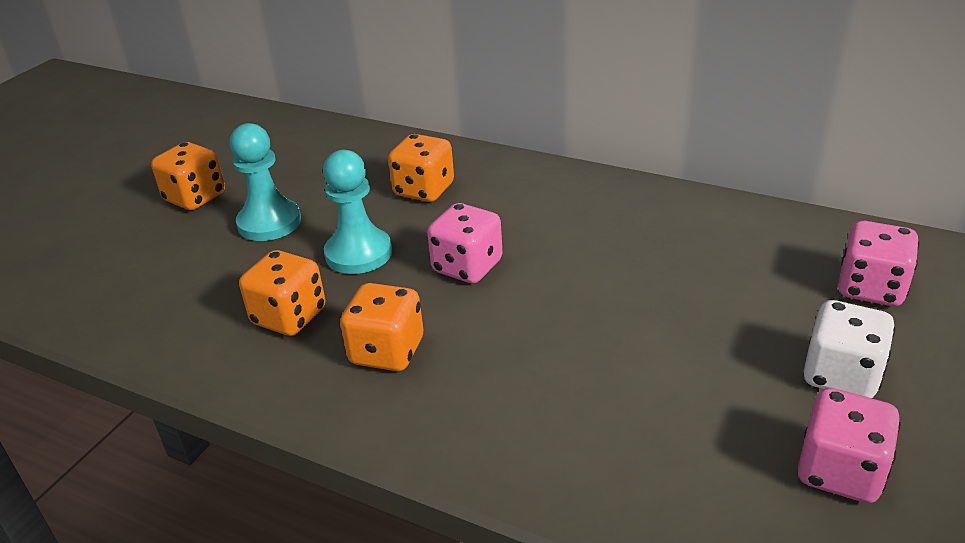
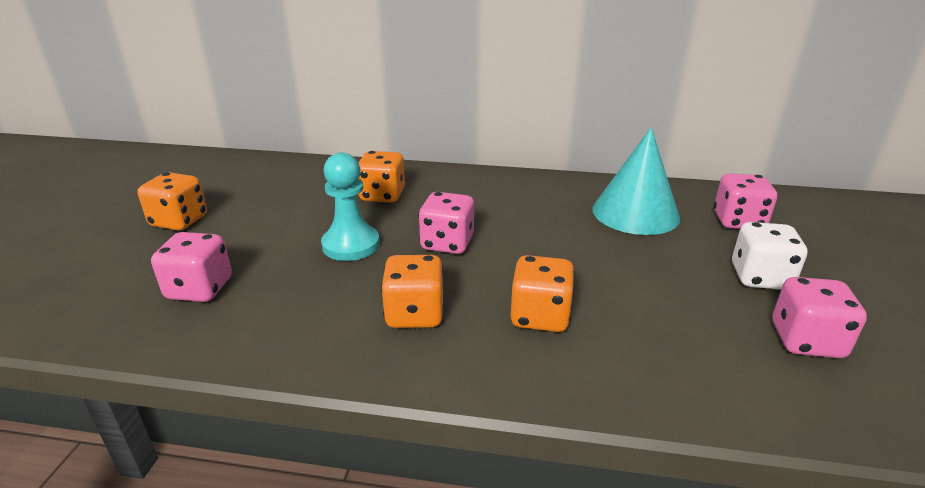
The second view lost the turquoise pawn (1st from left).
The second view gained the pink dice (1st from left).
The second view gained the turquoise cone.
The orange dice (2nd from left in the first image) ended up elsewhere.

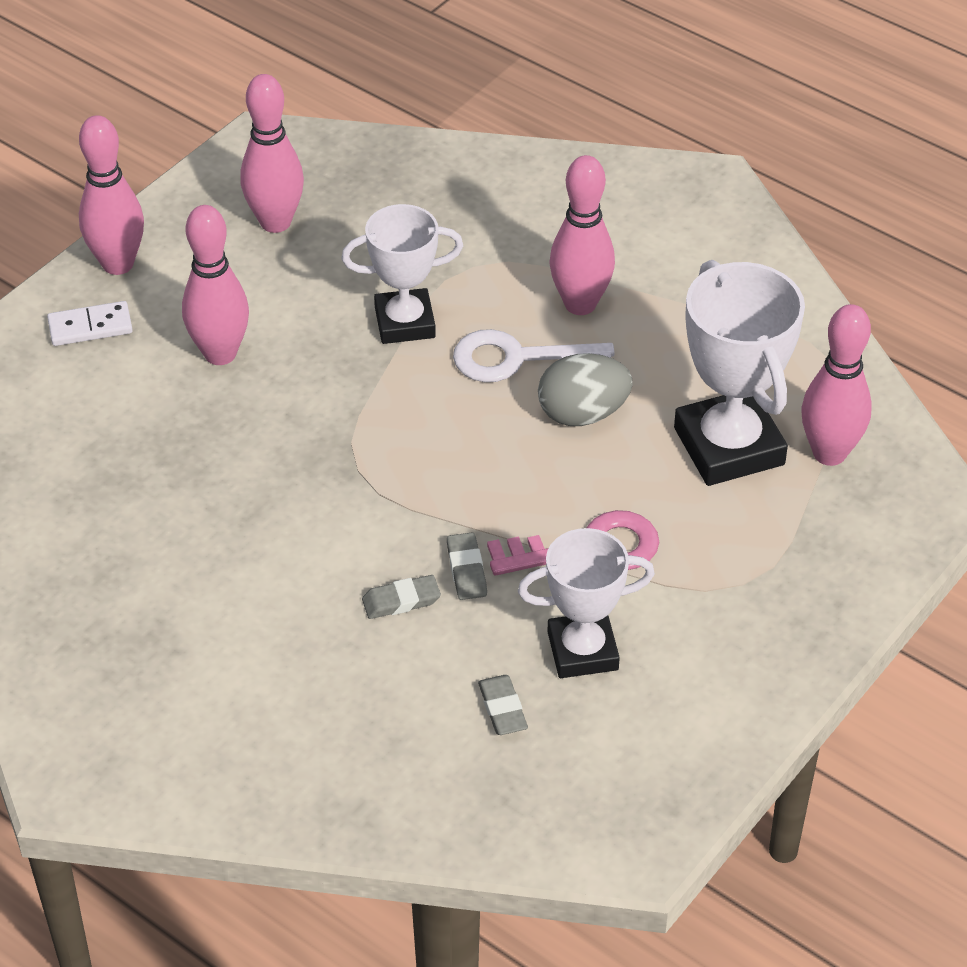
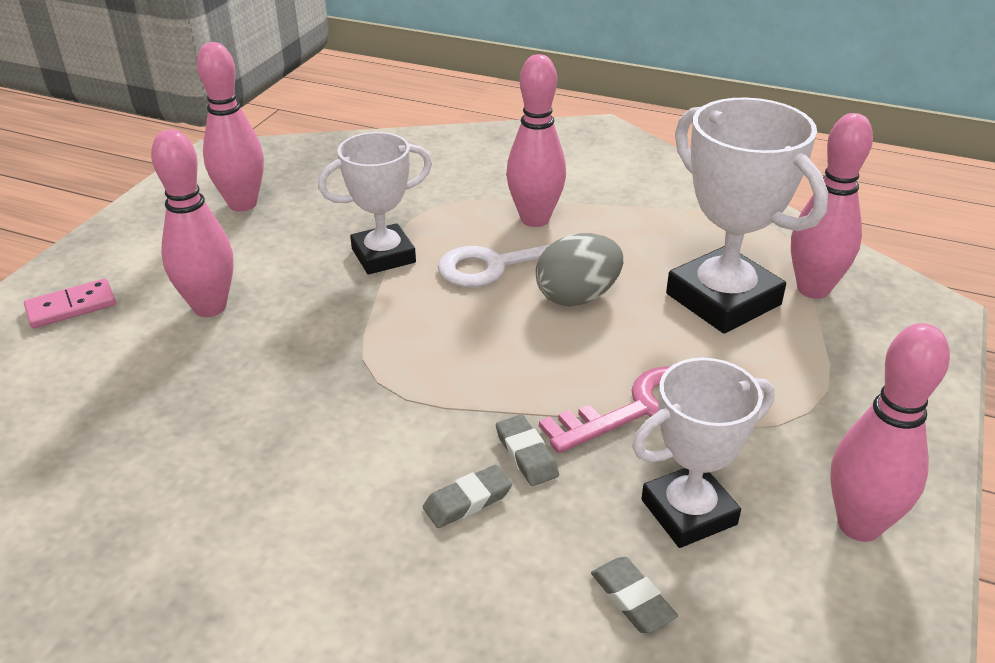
The pink bowling pin (1st from left in the first image) ended up elsewhere.
What was the white domino turned into the pink domino.

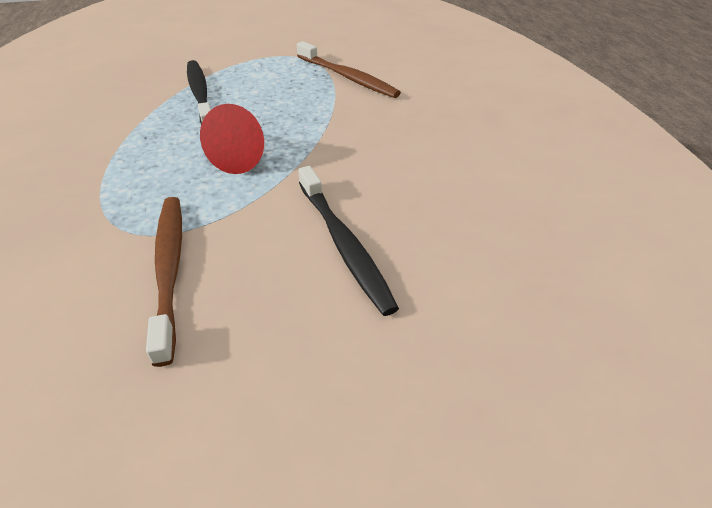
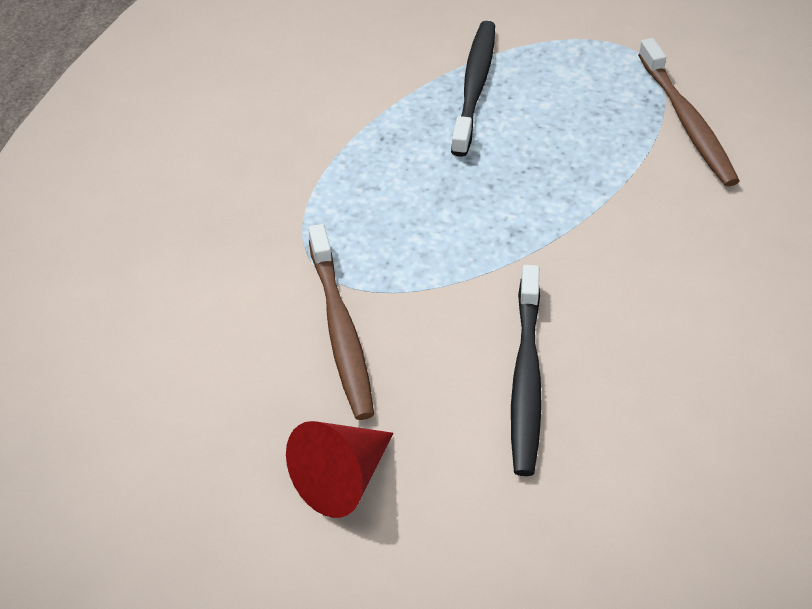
The red cone ended up elsewhere.
The brown toothbrush (1st from left) ended up facing another way, 150 degrees clockwise from before.

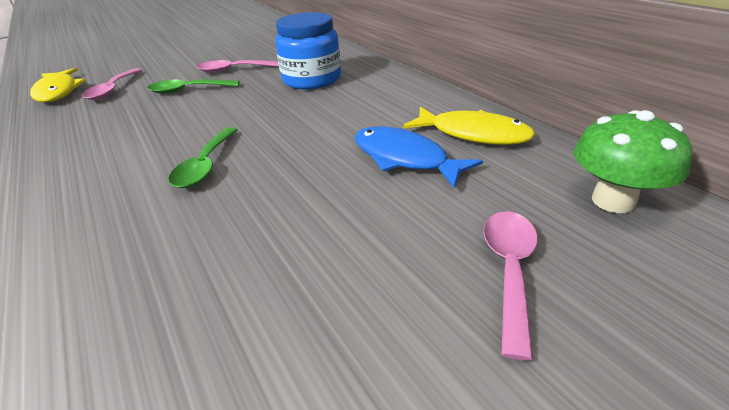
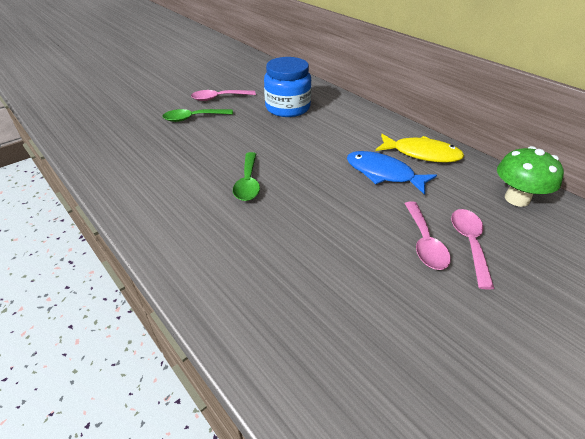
The second view lost the yellow fish (1st from left).
The pink spoon (1st from left in the first image) ended up elsewhere.

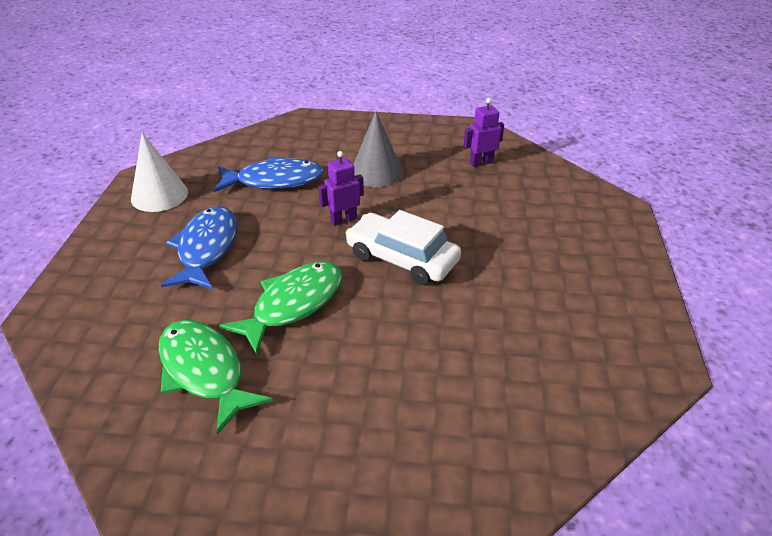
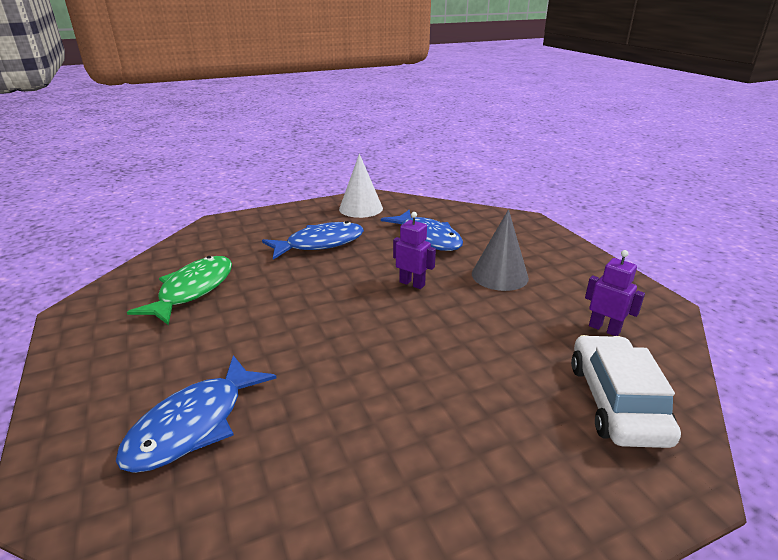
The second view lost the green fish (2nd from left).
The second view gained the blue fish (1st from left).
The white car ended up elsewhere.

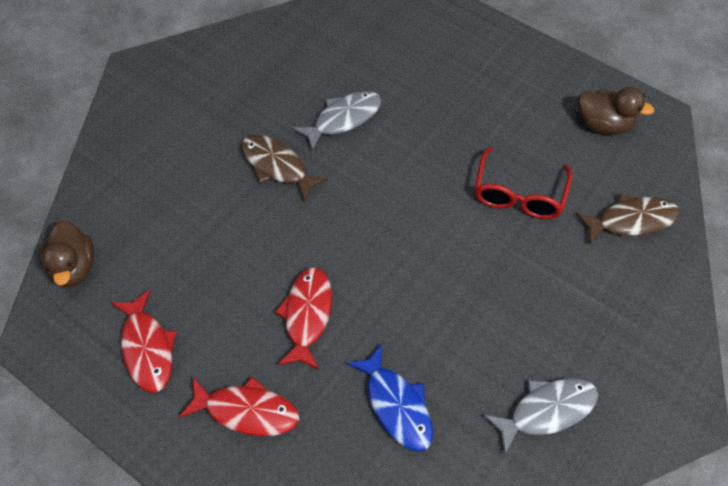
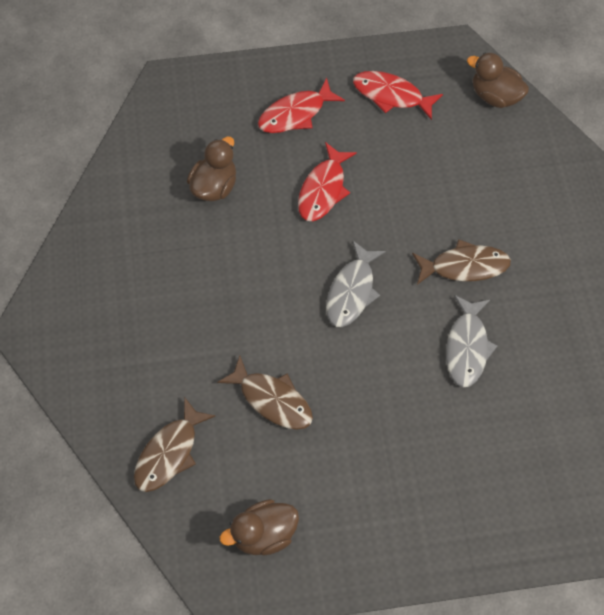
The grey fish (2nd from left in the first image) ended up elsewhere.
Where the blue fish stood, the brown duck (1st from left) came to stand.
Where the red glasses stood, the brown fish (2nd from left) came to stand.
The red fish (3rd from left in the first image) ended up facing another way, 60 degrees clockwise from before.

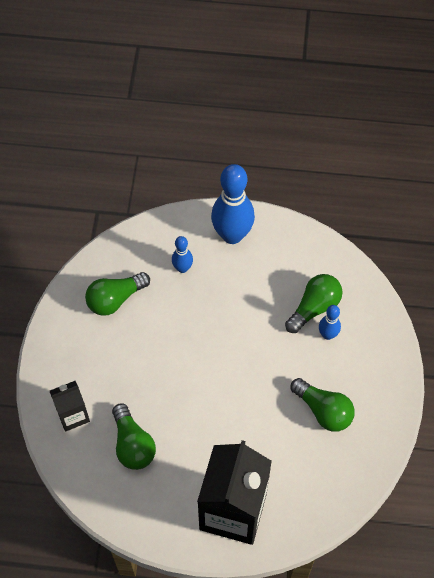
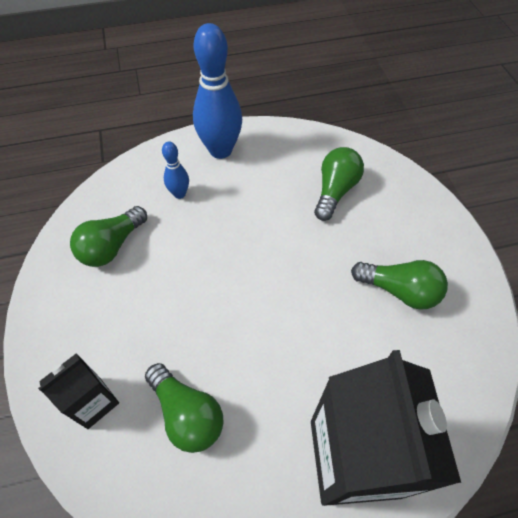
The second view lost the blue bowling pin (3rd from left).

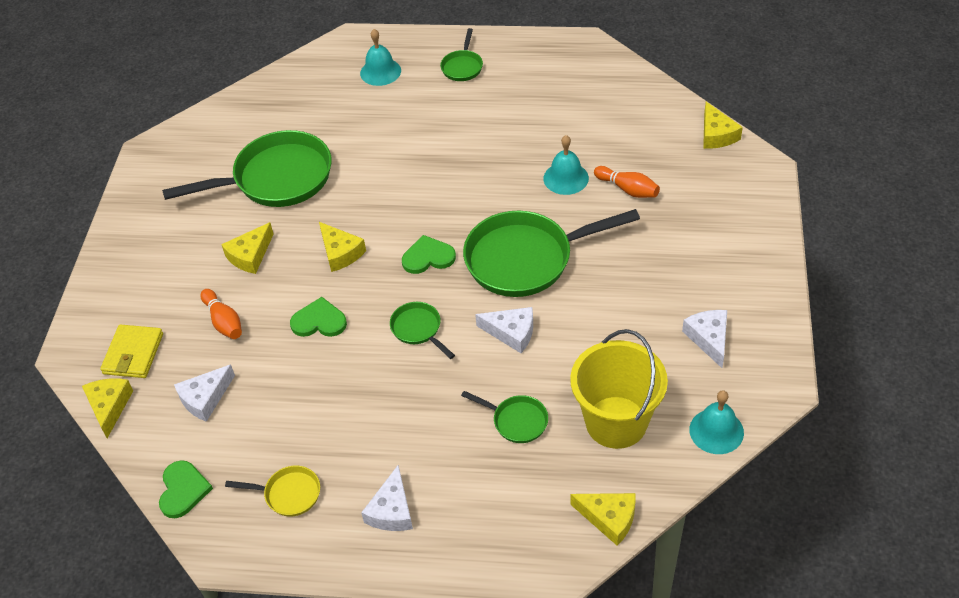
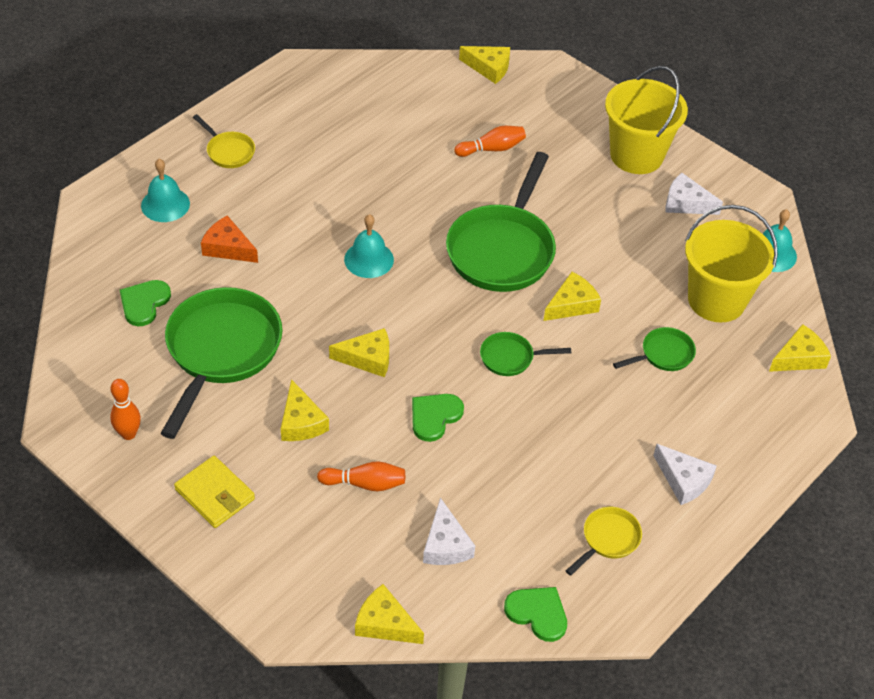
The second view gained the orange bowling pin (1st from left).
The second view gained the orange cheese.
The second view gained the yellow bucket (1st from left).
The yellow wallet ended up elsewhere.
The green heart (3rd from left in the first image) ended up elsewhere.
The turquoise bell (2nd from left) ended up elsewhere.
What was the green pan (3rd from left) turned into the yellow pan (1st from left).
What was the white cheese (3rd from left) turned into the yellow cheese (5th from left).

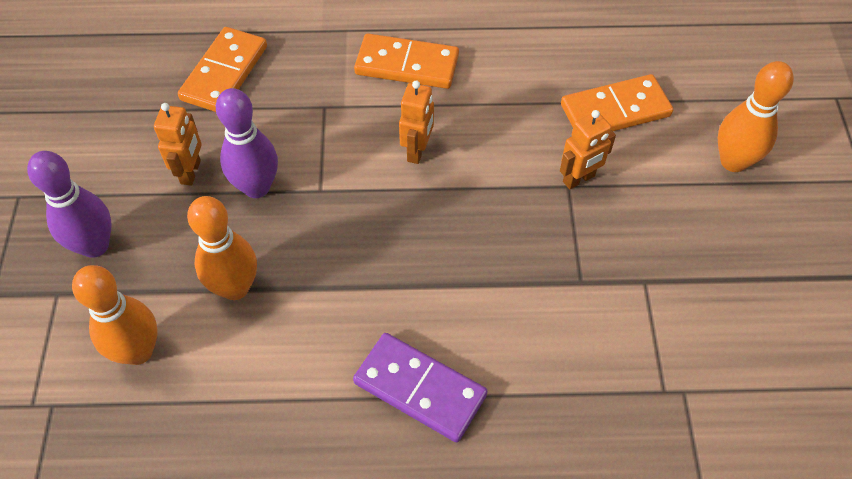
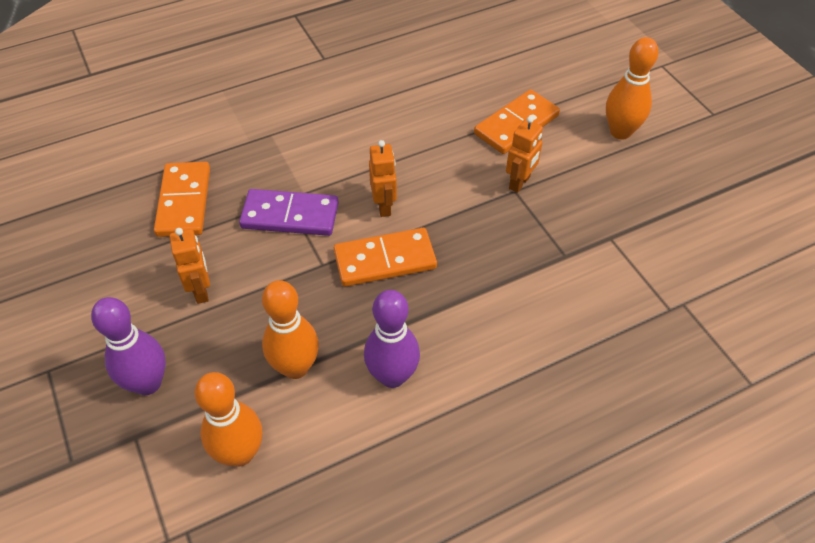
The purple bowling pin (2nd from left) ended up elsewhere.
The purple domino ended up elsewhere.
The orange domino (2nd from left) ended up elsewhere.

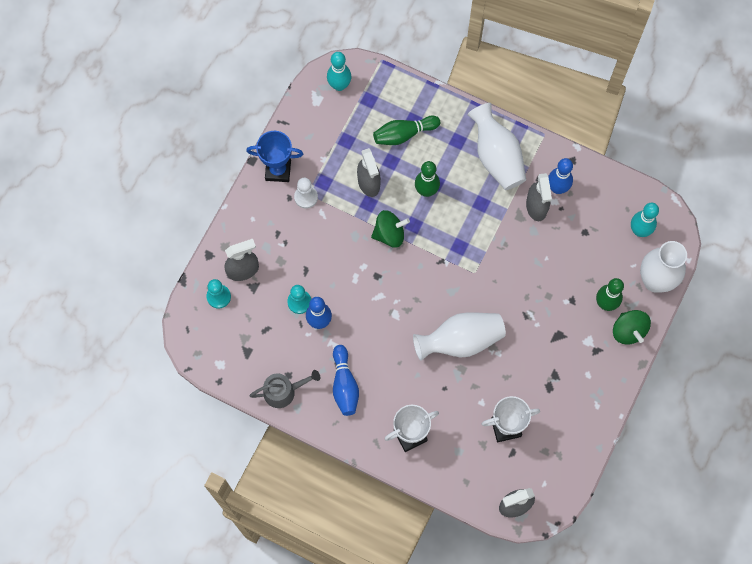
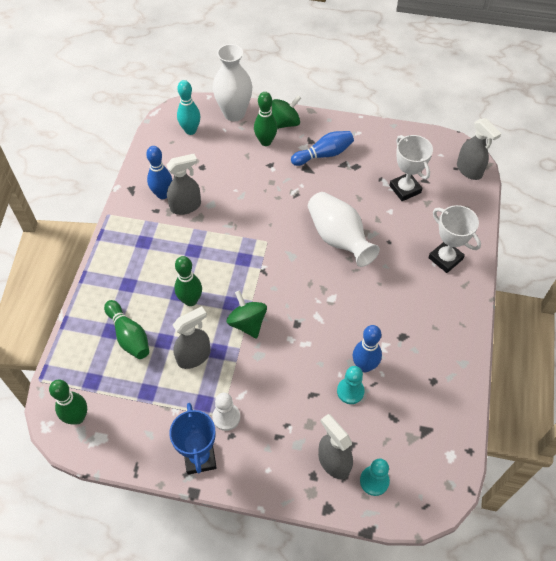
The second view lost the grey watering can.
The second view lost the white vase (2nd from left).
The blue bowling pin (2nd from left) ended up elsewhere.
What was the turquoise bowling pin (1st from left) turned into the green bowling pin (1st from left).

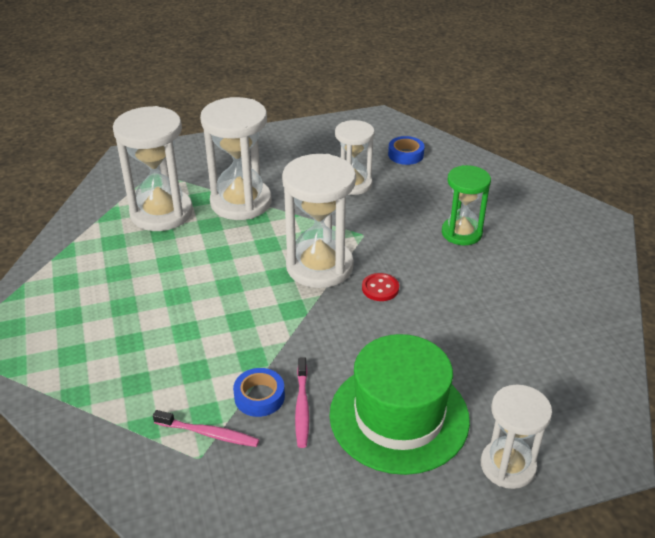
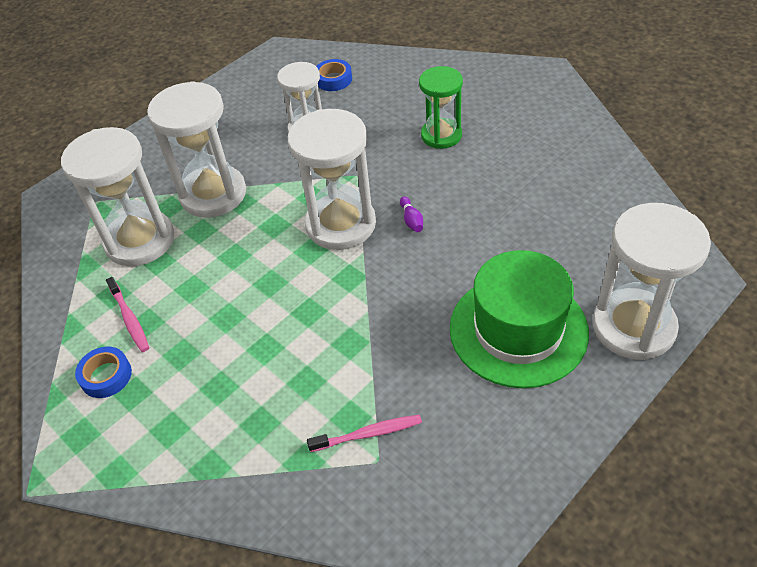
The blue tape (1st from left) ended up elsewhere.
The pink toothbrush (2nd from left in the first image) ended up elsewhere.
Where the red button stood, the purple bowling pin came to stand.
The size of the white hourglass (5th from left) changed by a factor of 1.57.

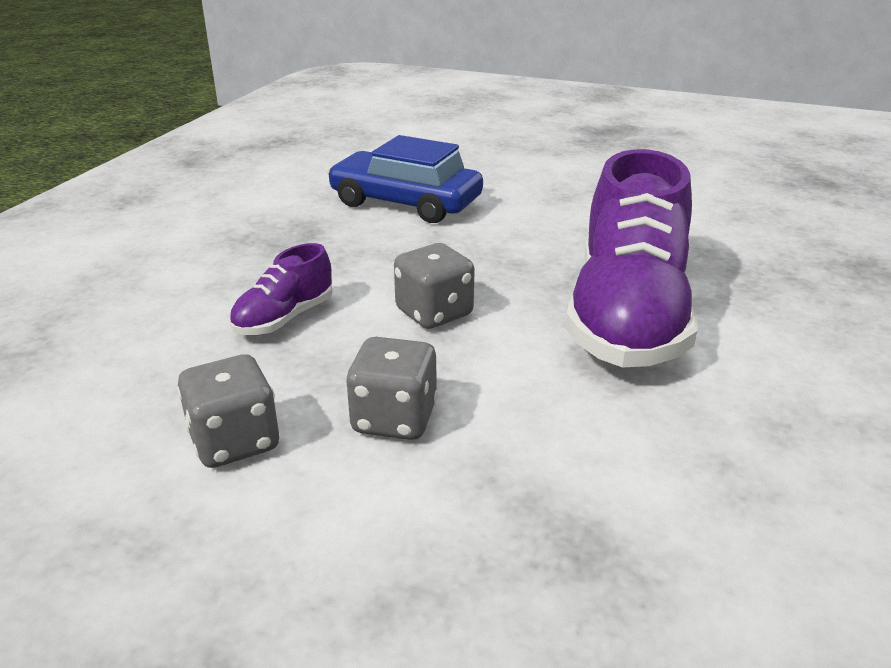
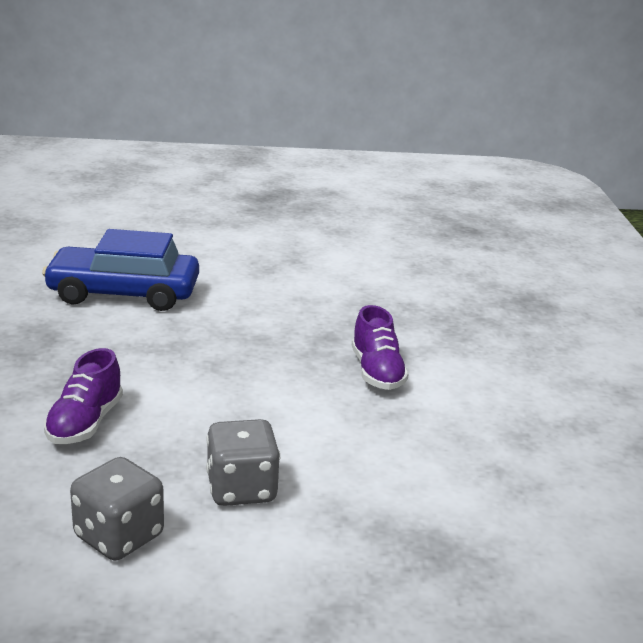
The second view lost the grey dice (3rd from left).
The size of the purple shoe (2nd from left) changed by a factor of 0.46.

